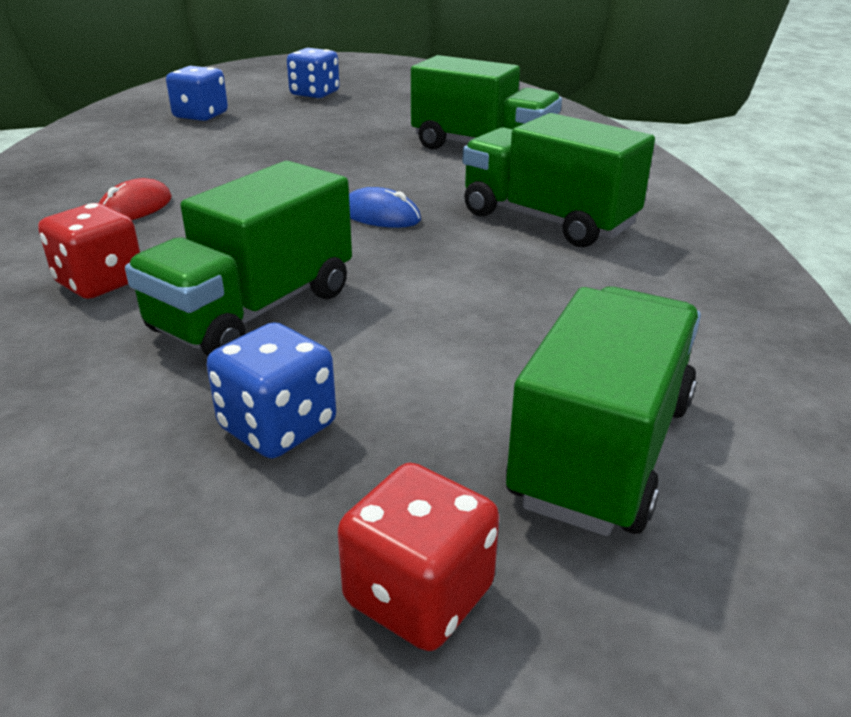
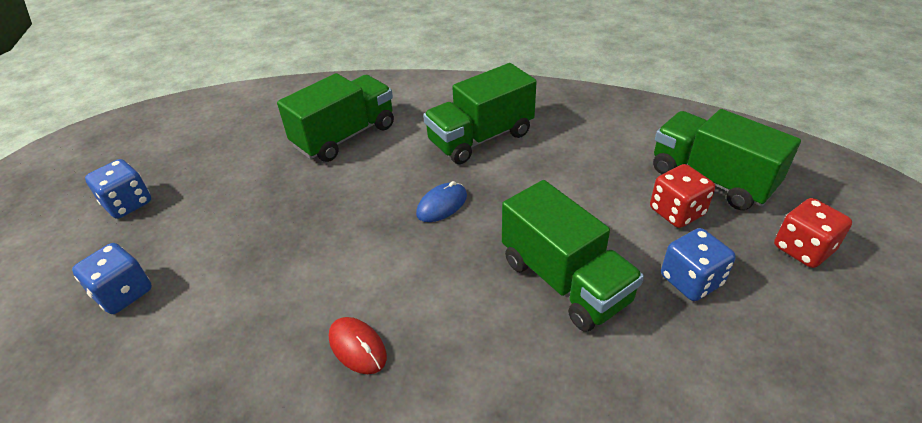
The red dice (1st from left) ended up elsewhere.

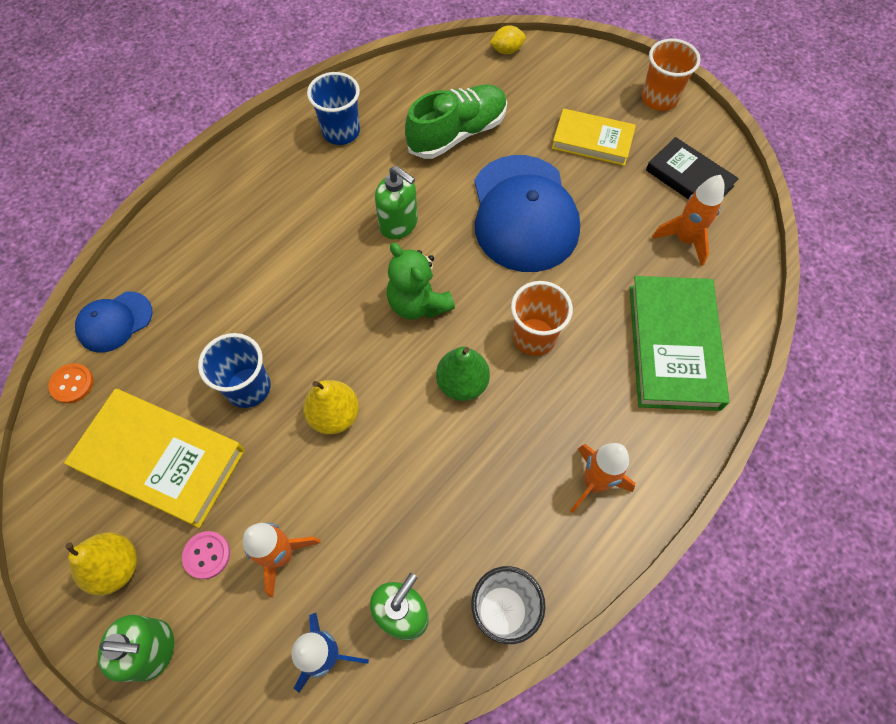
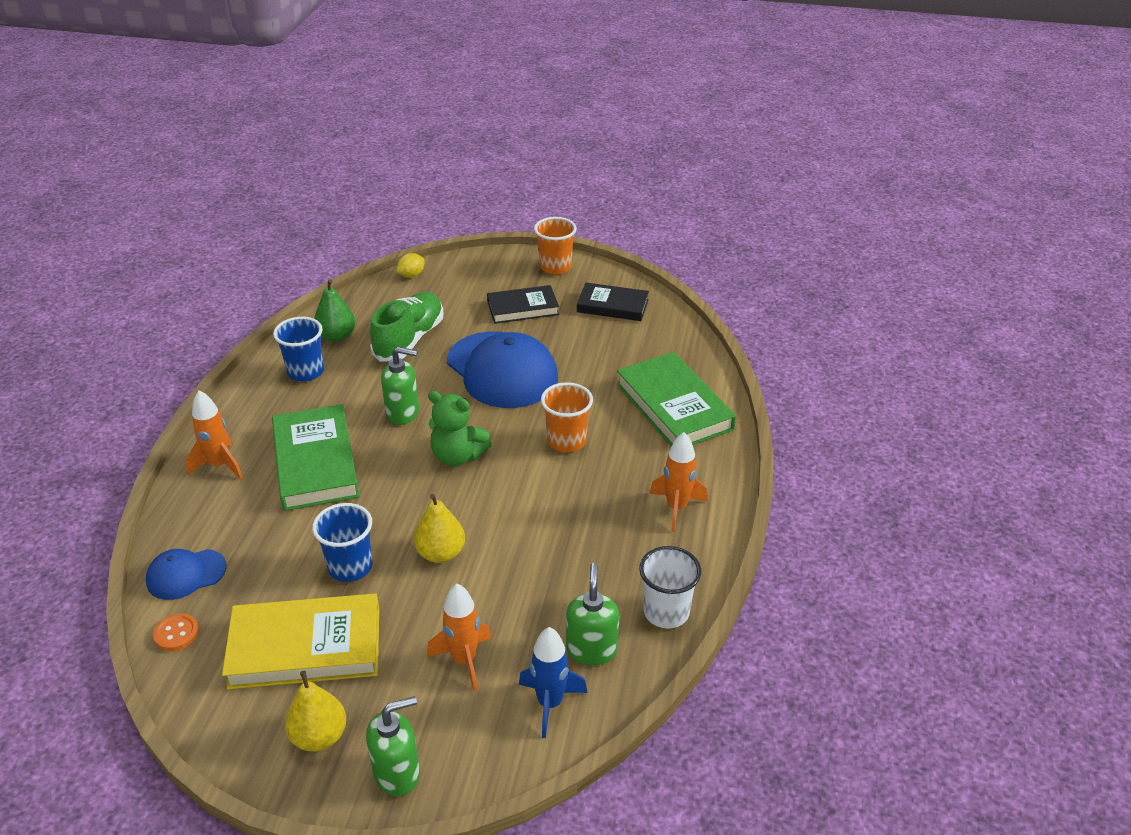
The second view lost the pink button.
The second view gained the green book (1st from left).
The green pear ended up elsewhere.
The orange rocket (3rd from left in the first image) ended up elsewhere.
What was the yellow book (2nd from left) turned into the black book (1st from left).
The blue cap (1st from left) ended up facing another way, 45 degrees clockwise from before.

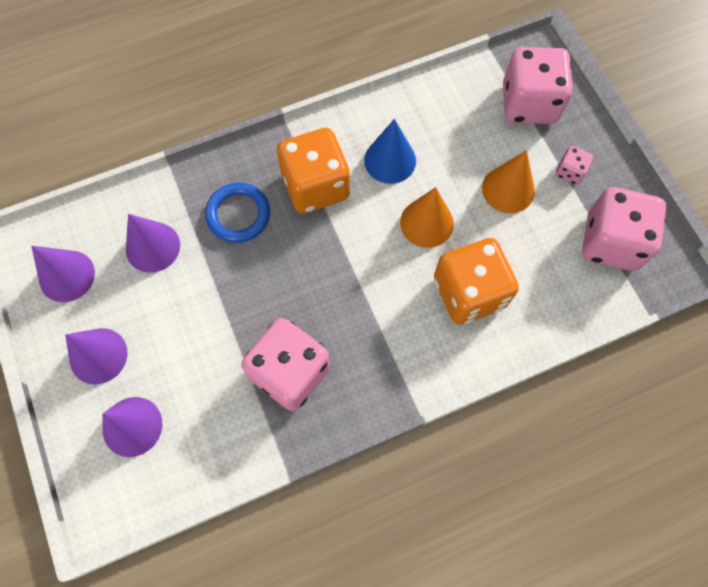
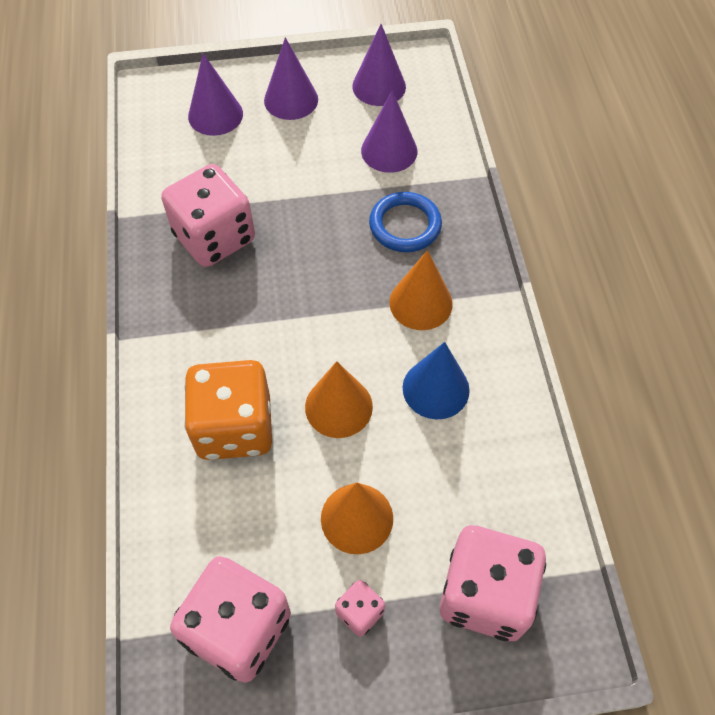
Where the orange dice (1st from left) stood, the orange cone (3rd from left) came to stand.

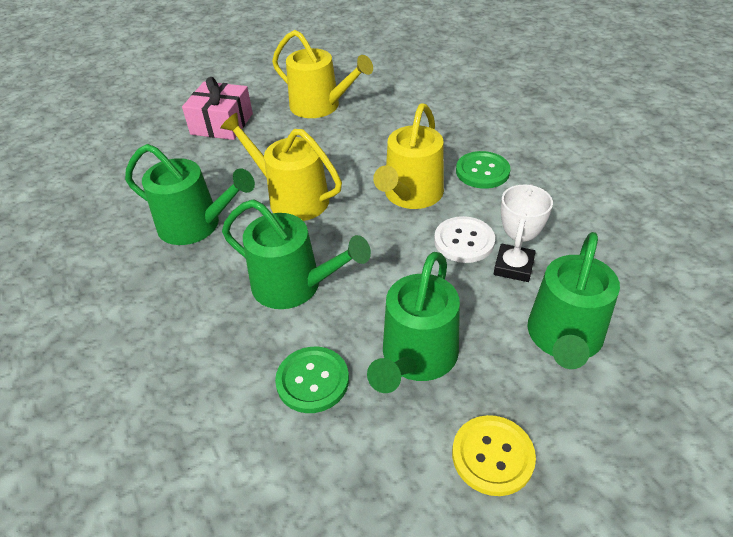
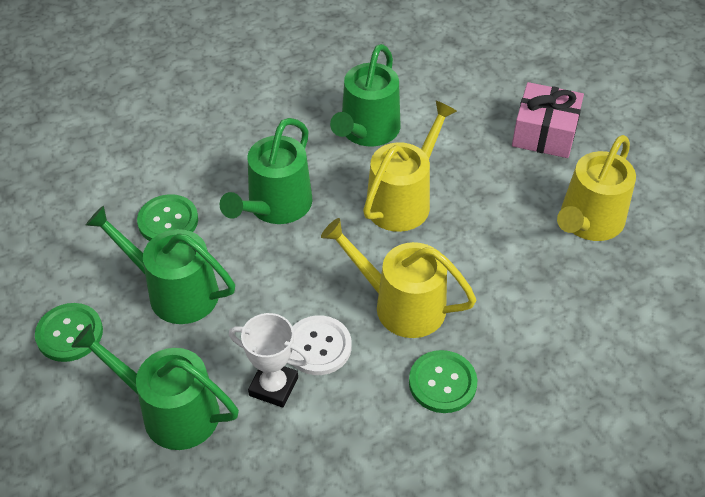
What was the yellow button turned into the green button (1st from left).

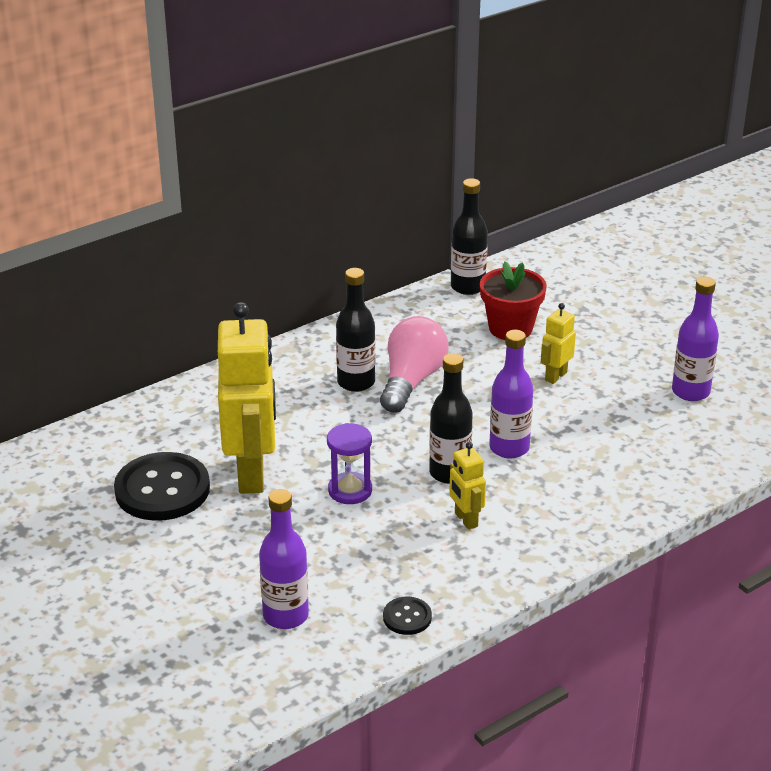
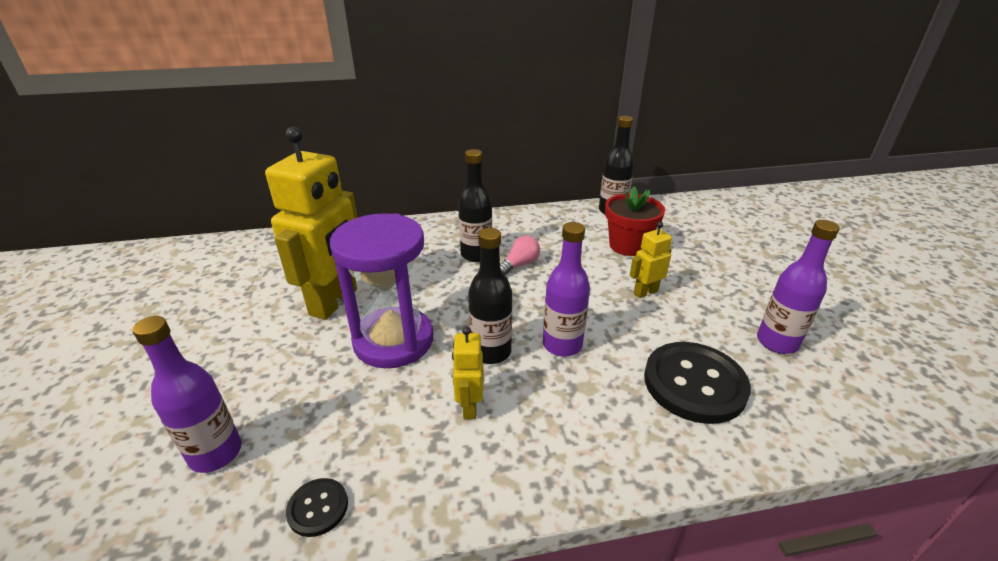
The black button (1st from left in the first image) ended up elsewhere.
The size of the purple hourglass changed by a factor of 1.90.
The size of the pink light bulb changed by a factor of 0.54.

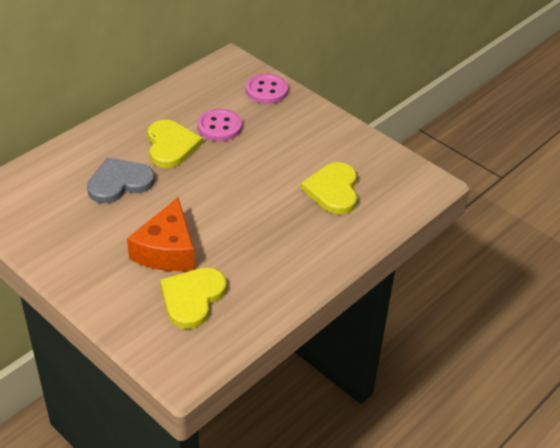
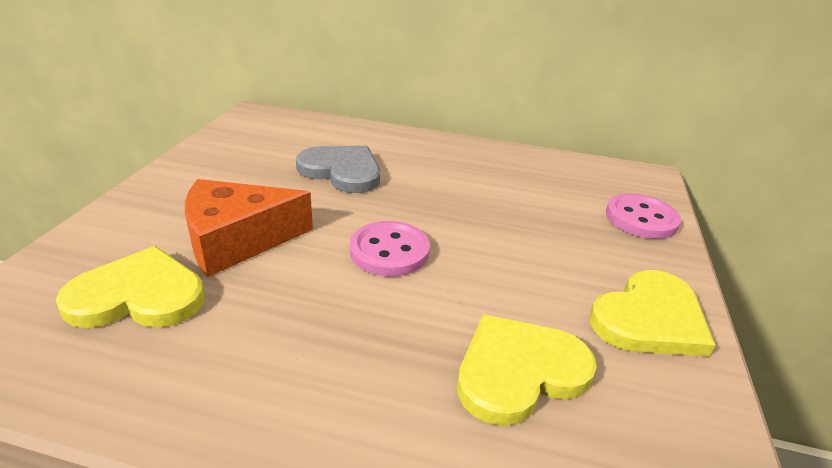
The yellow heart (1st from left in the first image) ended up elsewhere.
The pink button (1st from left) ended up elsewhere.

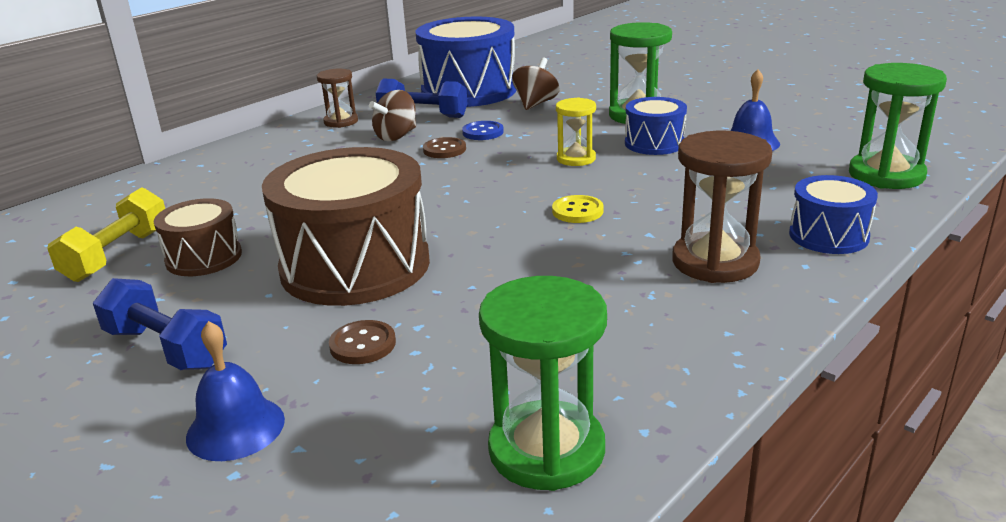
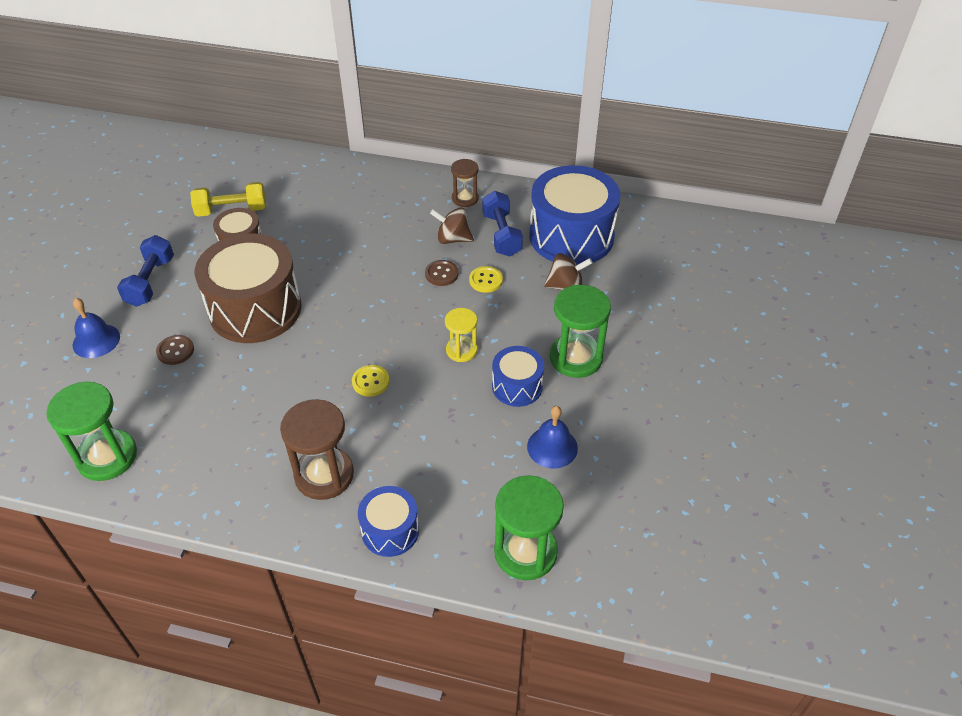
What was the blue button turned into the yellow button (2nd from left).

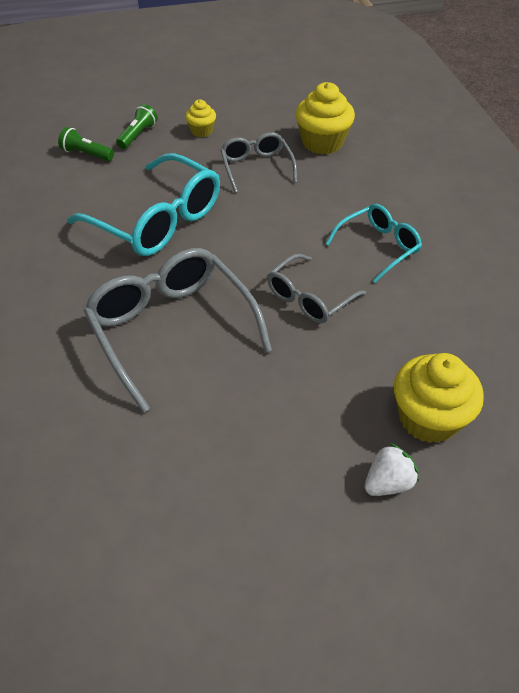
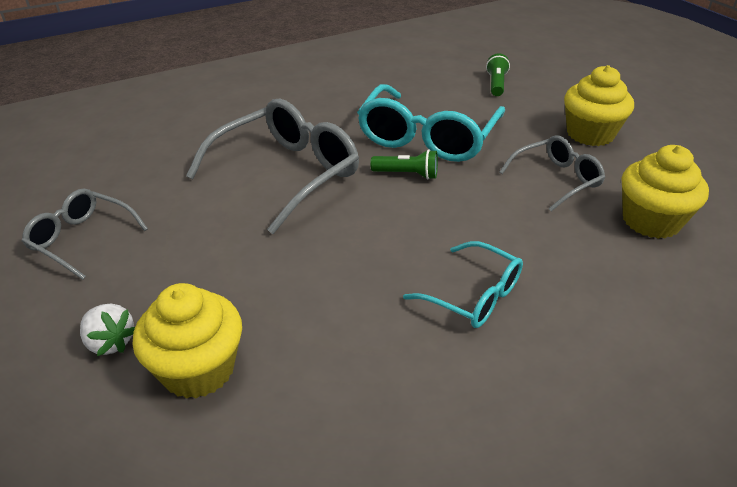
The green flashlight (2nd from left in the first image) ended up elsewhere.
The grey glasses (3rd from left in the first image) ended up elsewhere.
The size of the yellow cupcake (1st from left in the first image) changed by a factor of 1.84.

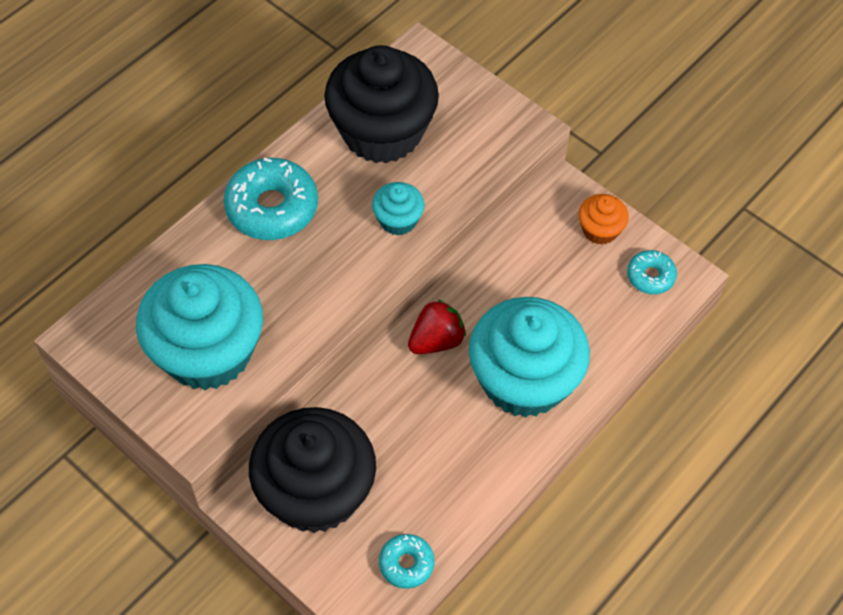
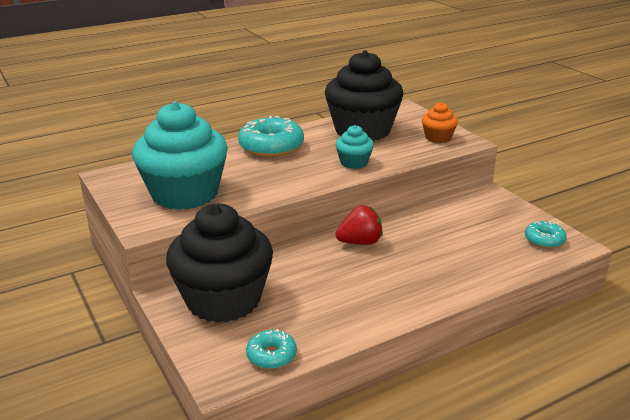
The second view lost the turquoise cupcake (3rd from left).
The orange cupcake ended up elsewhere.

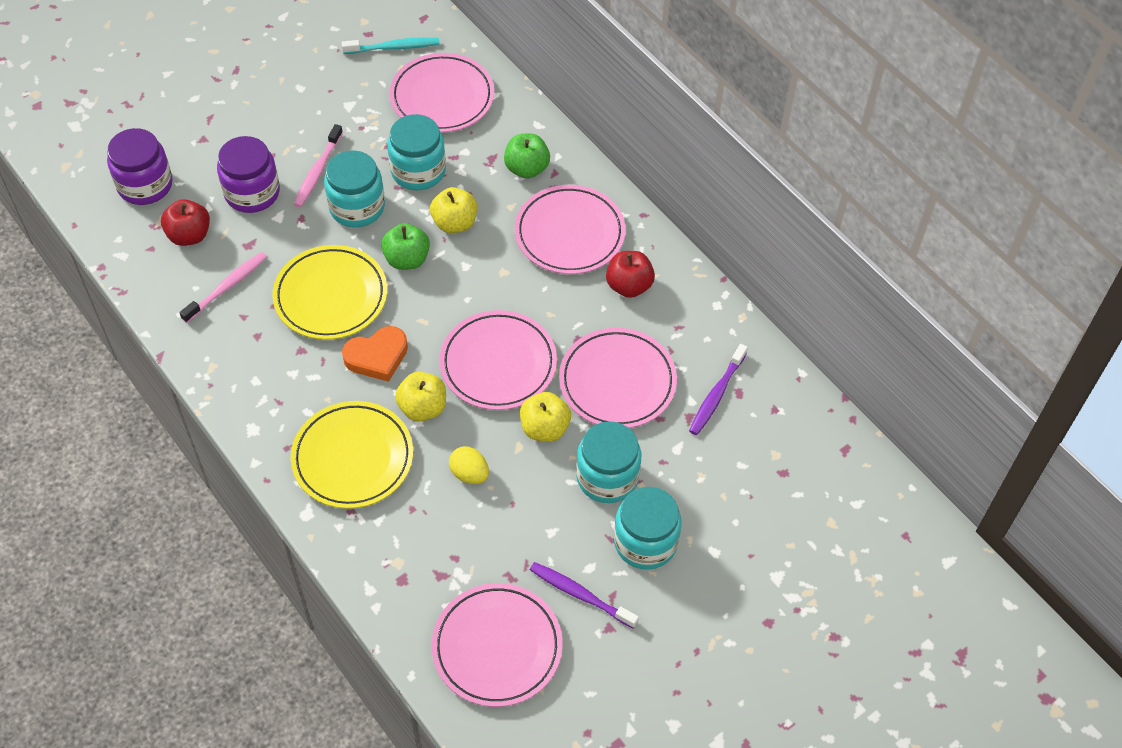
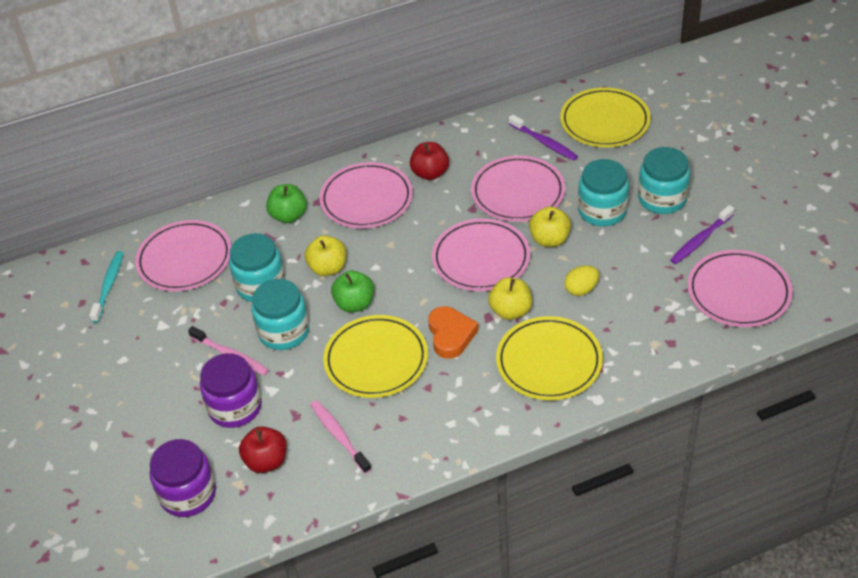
The second view gained the yellow plate (3rd from left).

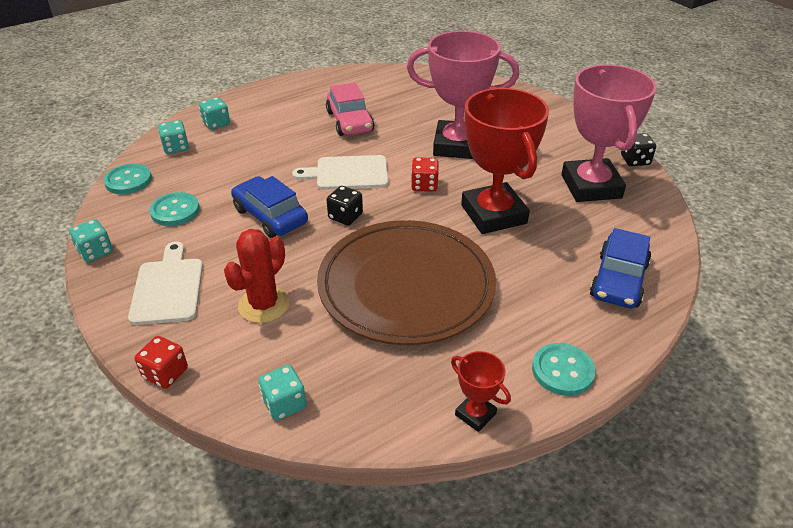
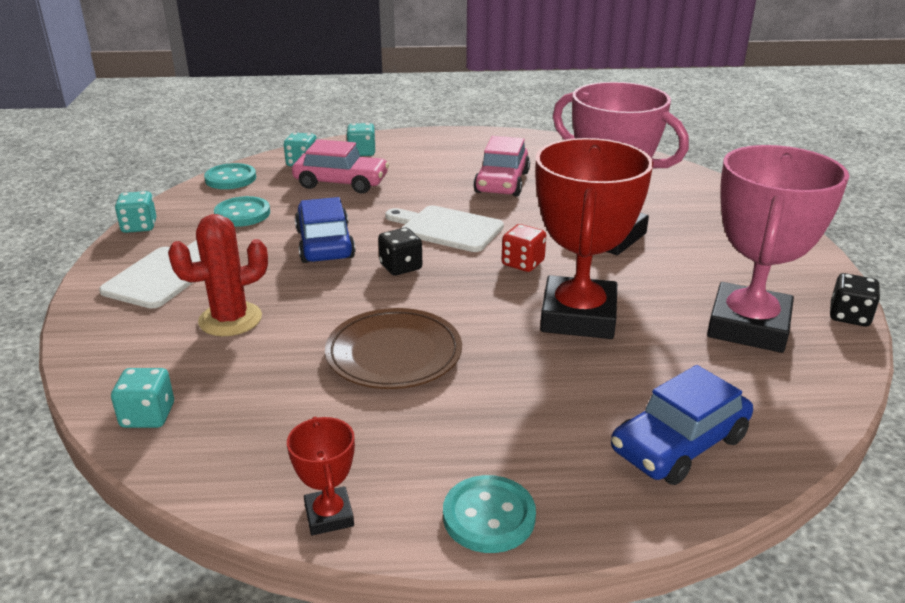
The second view lost the red dice (1st from left).
The second view gained the pink car (1st from left).
The size of the brown plate changed by a factor of 0.58.

